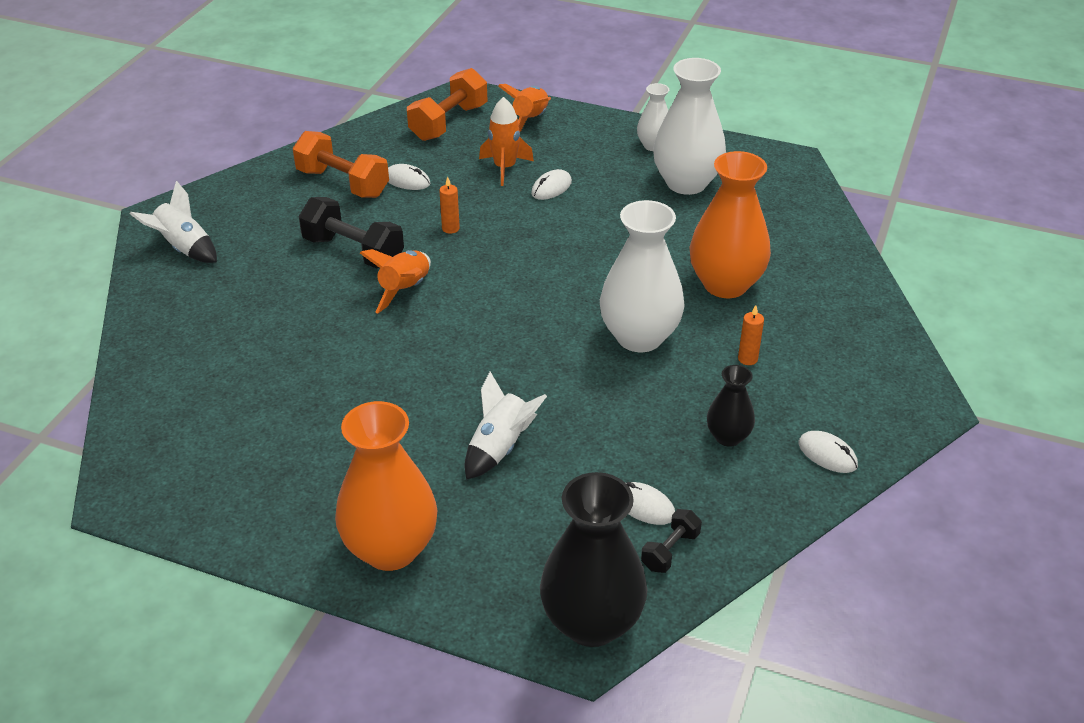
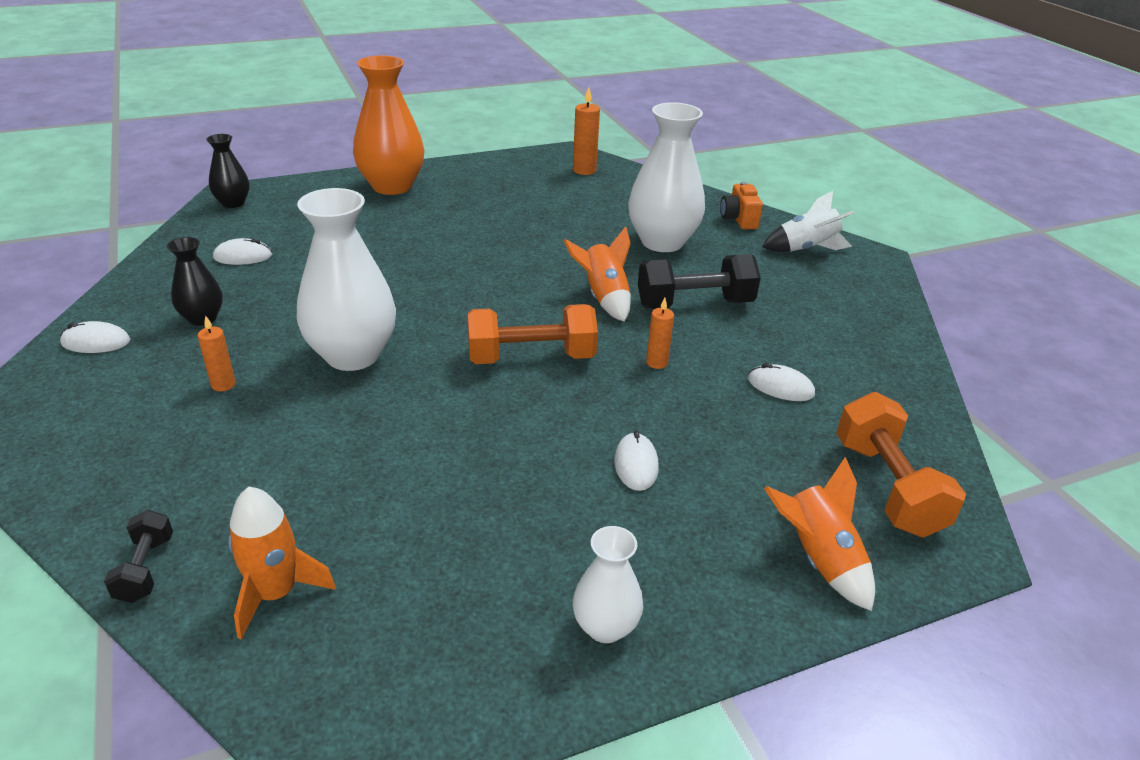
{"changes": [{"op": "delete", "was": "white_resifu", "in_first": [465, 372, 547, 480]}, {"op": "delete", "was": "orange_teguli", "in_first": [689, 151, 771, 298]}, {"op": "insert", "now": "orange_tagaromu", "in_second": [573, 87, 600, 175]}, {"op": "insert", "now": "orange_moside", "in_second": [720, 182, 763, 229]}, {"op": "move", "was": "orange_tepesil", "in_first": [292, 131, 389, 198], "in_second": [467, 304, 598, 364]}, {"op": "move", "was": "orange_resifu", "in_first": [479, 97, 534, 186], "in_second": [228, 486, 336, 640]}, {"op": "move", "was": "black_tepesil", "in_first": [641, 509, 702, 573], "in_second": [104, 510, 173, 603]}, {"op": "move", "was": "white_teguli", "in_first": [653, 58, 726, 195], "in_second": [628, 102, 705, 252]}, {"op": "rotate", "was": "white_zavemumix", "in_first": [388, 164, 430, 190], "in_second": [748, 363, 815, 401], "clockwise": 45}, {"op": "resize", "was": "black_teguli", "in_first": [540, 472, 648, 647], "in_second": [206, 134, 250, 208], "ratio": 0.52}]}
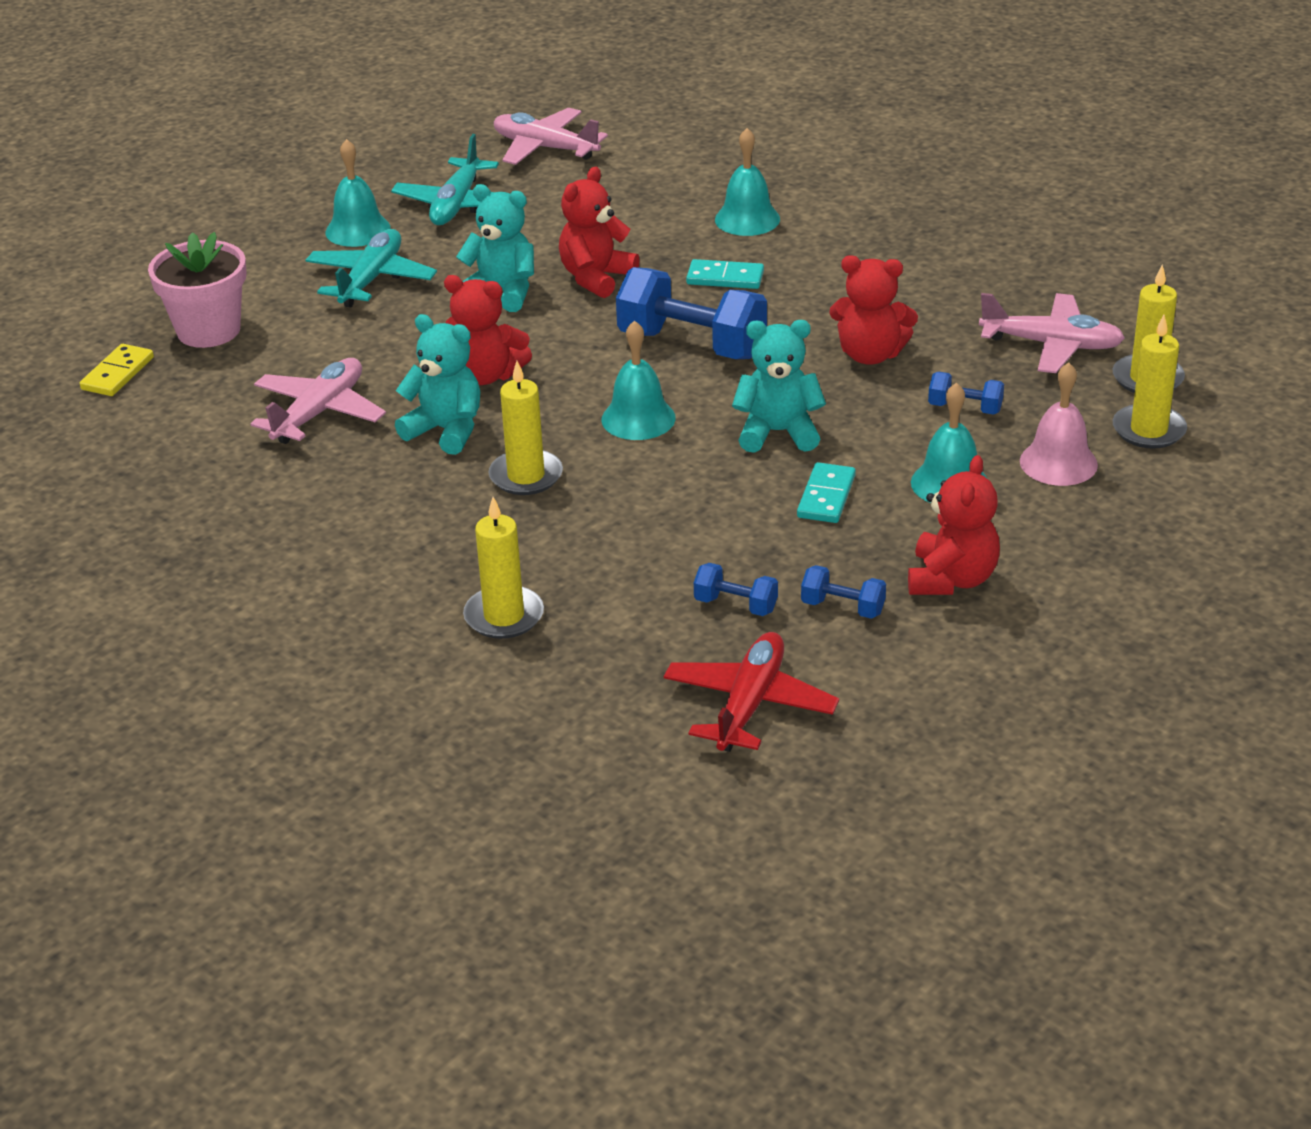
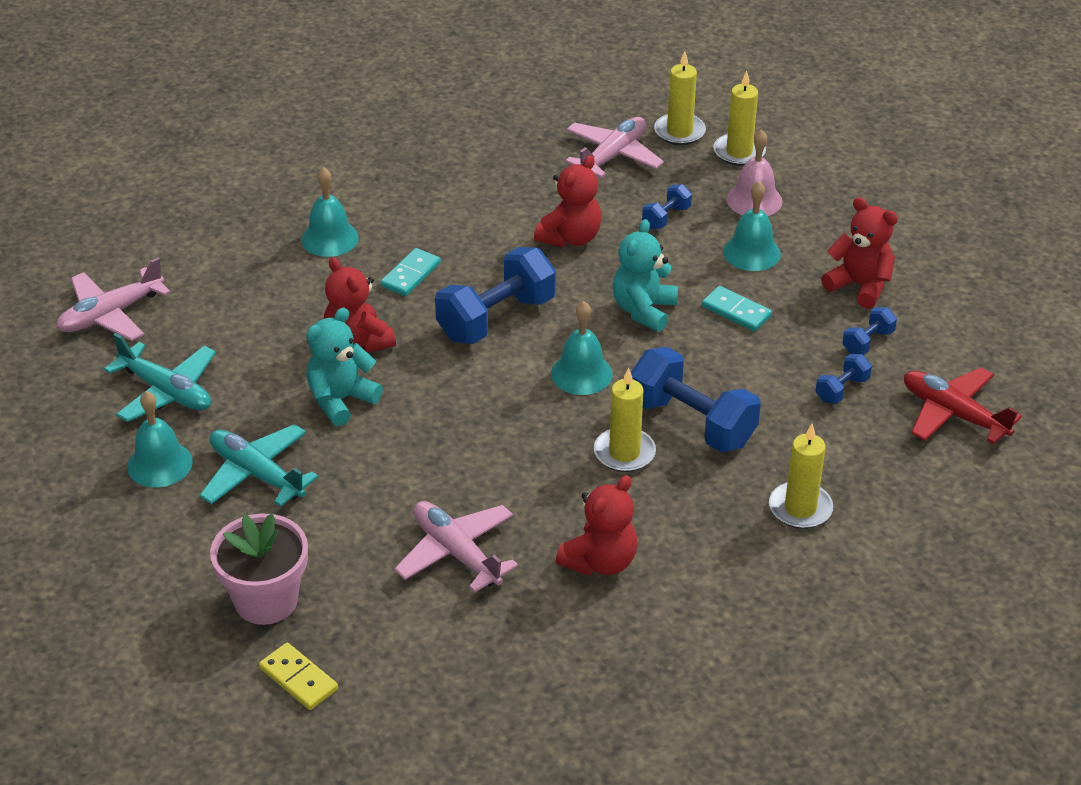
{"changes": [{"op": "delete", "was": "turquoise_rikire", "in_first": [395, 314, 480, 455]}, {"op": "insert", "now": "blue_tepesil", "in_second": [631, 347, 761, 453]}, {"op": "move", "was": "red_rikire", "in_first": [444, 275, 532, 385], "in_second": [556, 475, 638, 576]}]}
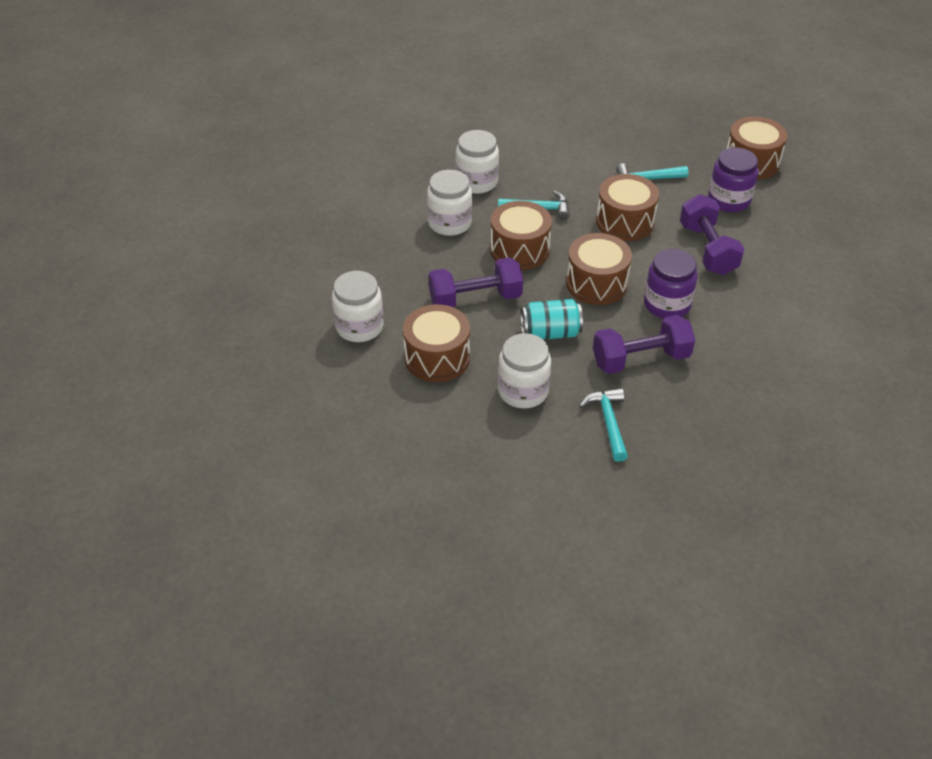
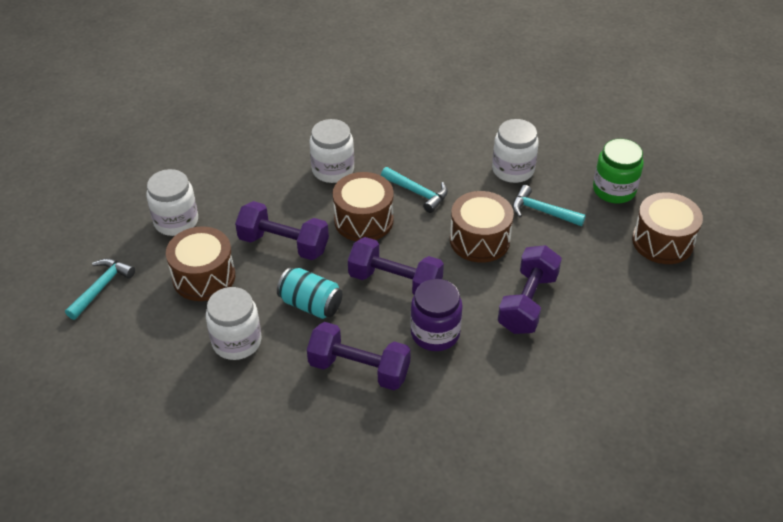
{"changes": [{"op": "delete", "was": "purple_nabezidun", "in_first": [708, 148, 758, 212]}, {"op": "insert", "now": "green_nabezidun", "in_second": [593, 139, 644, 203]}, {"op": "move", "was": "white_nabezidun", "in_first": [456, 130, 499, 194], "in_second": [492, 119, 539, 183]}, {"op": "move", "was": "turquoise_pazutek", "in_first": [579, 388, 628, 462], "in_second": [65, 259, 135, 320]}, {"op": "replace", "was": "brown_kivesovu", "now": "purple_tepesil", "in_first": [566, 233, 632, 305], "in_second": [348, 237, 444, 295]}]}
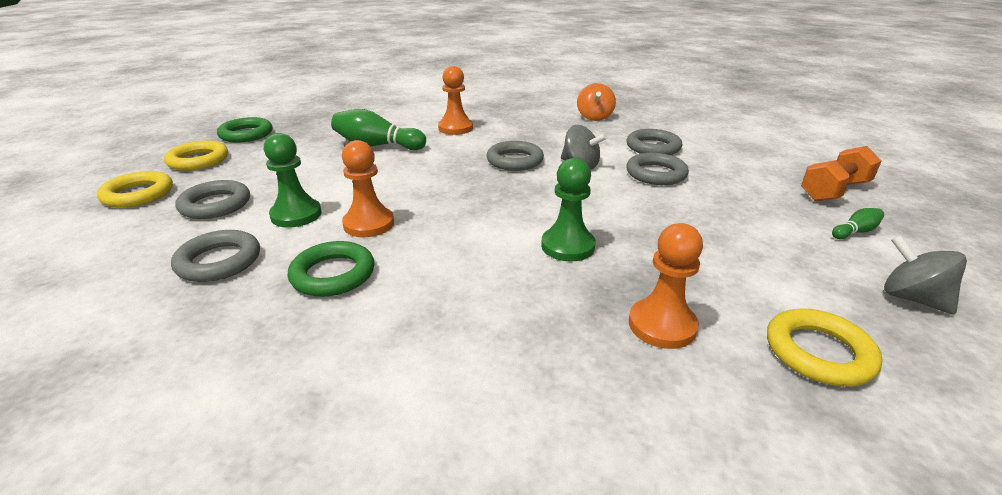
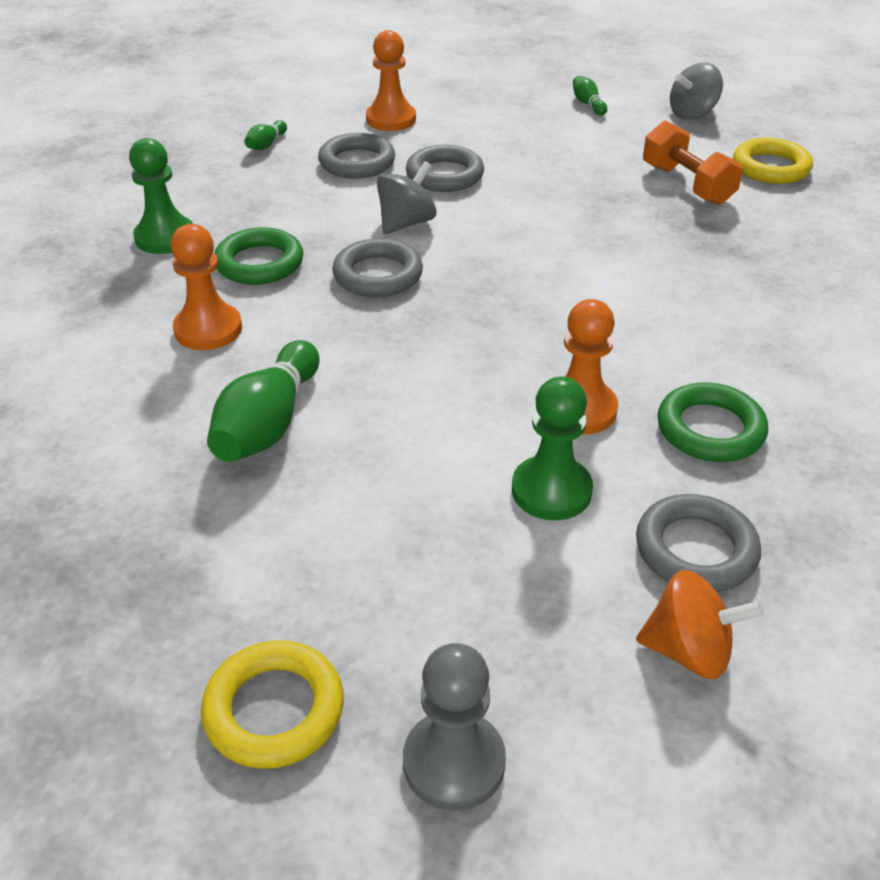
{"changes": [{"op": "delete", "was": "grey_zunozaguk", "in_first": [175, 180, 250, 219]}, {"op": "insert", "now": "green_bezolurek", "in_second": [244, 120, 287, 150]}, {"op": "move", "was": "green_zunozaguk", "in_first": [217, 117, 272, 143], "in_second": [214, 227, 303, 285]}, {"op": "move", "was": "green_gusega", "in_first": [541, 158, 596, 261], "in_second": [129, 138, 193, 254]}, {"op": "move", "was": "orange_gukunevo", "in_first": [577, 83, 616, 121], "in_second": [636, 570, 764, 679]}, {"op": "move", "was": "orange_gusega", "in_first": [629, 223, 703, 349], "in_second": [366, 30, 416, 131]}, {"op": "move", "was": "orange_tepesil", "in_first": [801, 146, 882, 201], "in_second": [643, 121, 743, 205]}, {"op": "replace", "was": "yellow_zunozaguk", "now": "grey_gusega", "in_first": [97, 171, 173, 208], "in_second": [403, 643, 506, 811]}]}
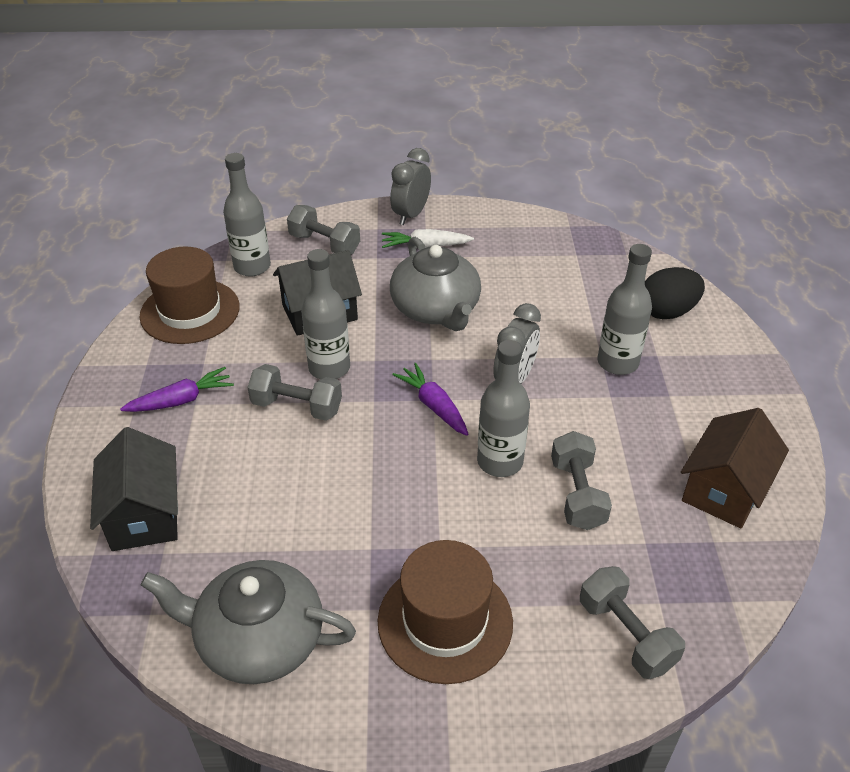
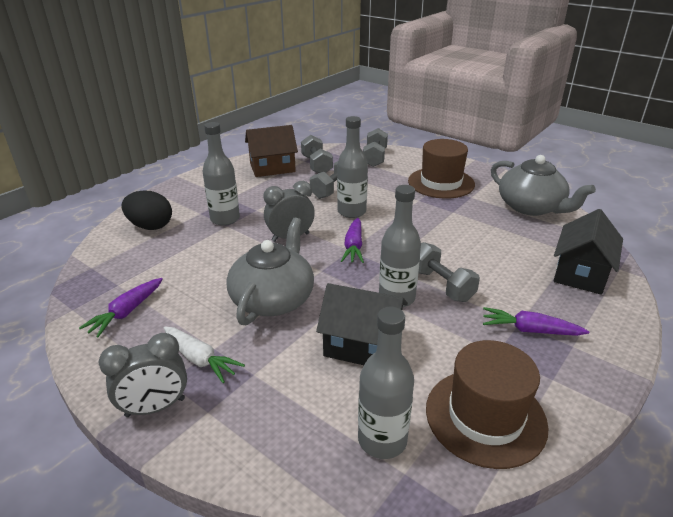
{"changes": [{"op": "insert", "now": "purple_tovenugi", "in_second": [79, 278, 163, 338]}, {"op": "move", "was": "grey_tepesil", "in_first": [287, 205, 360, 255], "in_second": [301, 135, 333, 173]}]}
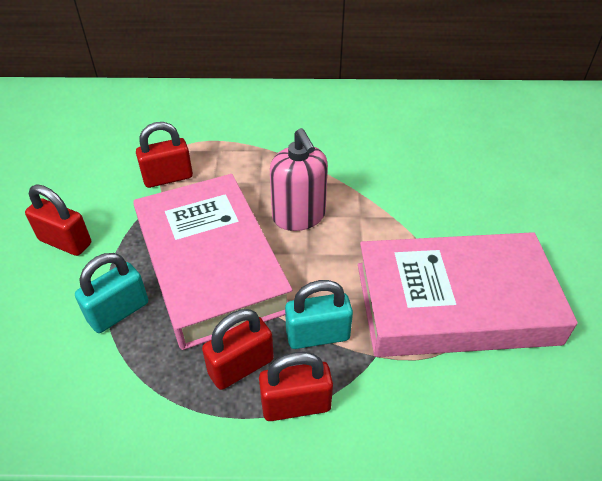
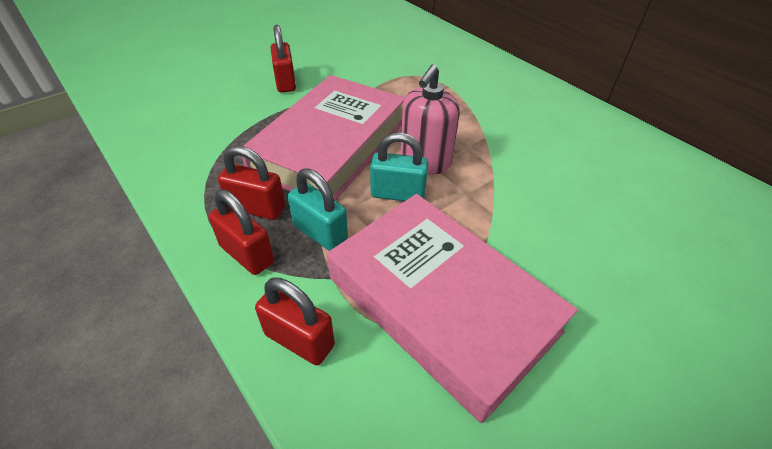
{"changes": [{"op": "move", "was": "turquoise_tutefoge", "in_first": [75, 253, 148, 333], "in_second": [370, 132, 429, 201]}, {"op": "move", "was": "red_tutefoge", "in_first": [136, 122, 193, 188], "in_second": [255, 277, 335, 365]}]}
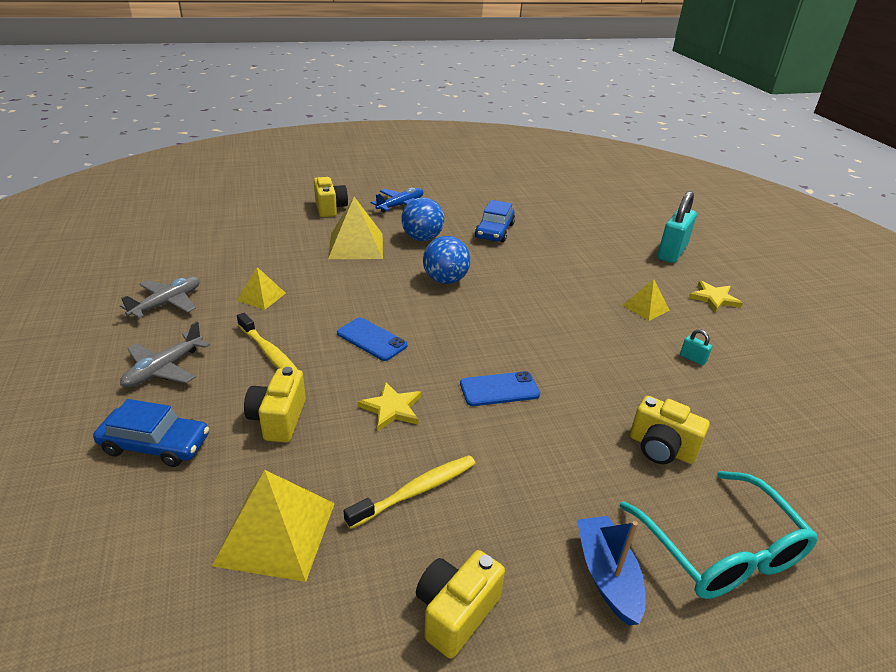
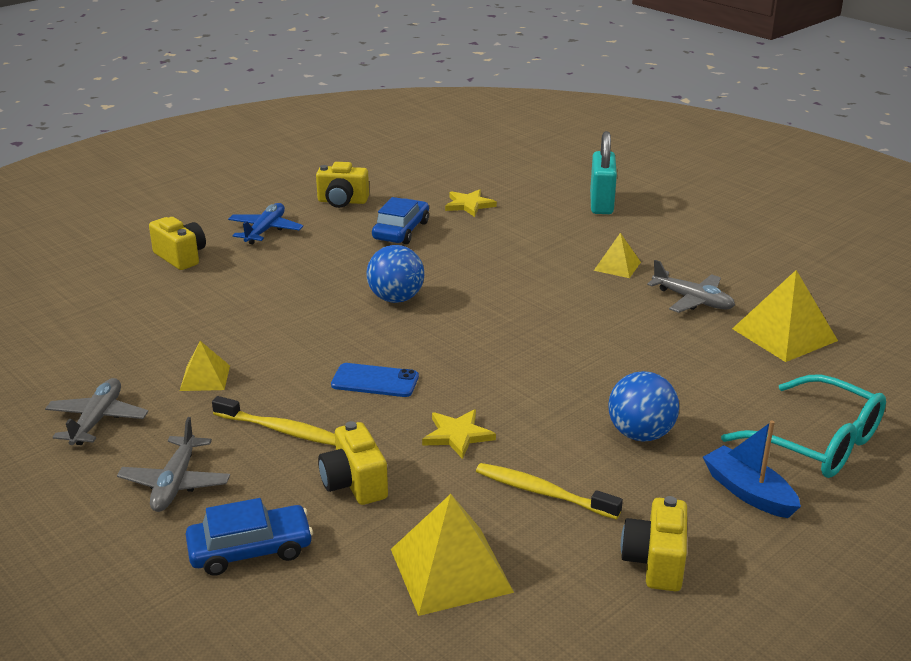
{"changes": [{"op": "delete", "was": "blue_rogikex", "in_first": [460, 371, 540, 406]}, {"op": "move", "was": "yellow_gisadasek", "in_first": [328, 197, 383, 259], "in_second": [732, 270, 838, 362]}, {"op": "move", "was": "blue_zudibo", "in_first": [401, 197, 444, 241], "in_second": [608, 371, 679, 441]}, {"op": "move", "was": "yellow_moside", "in_first": [630, 396, 710, 464], "in_second": [316, 162, 369, 208]}, {"op": "move", "was": "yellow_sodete", "in_first": [689, 281, 743, 312], "in_second": [445, 189, 497, 217]}, {"op": "replace", "was": "turquoise_tutefoge", "now": "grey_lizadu", "in_first": [680, 329, 712, 365], "in_second": [647, 260, 735, 313]}, {"op": "rotate", "was": "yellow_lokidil", "in_first": [344, 455, 476, 529], "in_second": [476, 463, 623, 520], "clockwise": -90}, {"op": "rotate", "was": "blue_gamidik", "in_first": [475, 200, 515, 242], "in_second": [372, 197, 429, 244], "clockwise": -150}]}
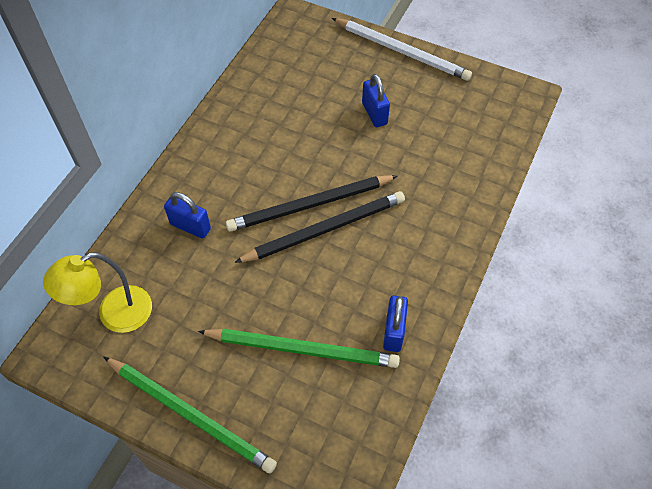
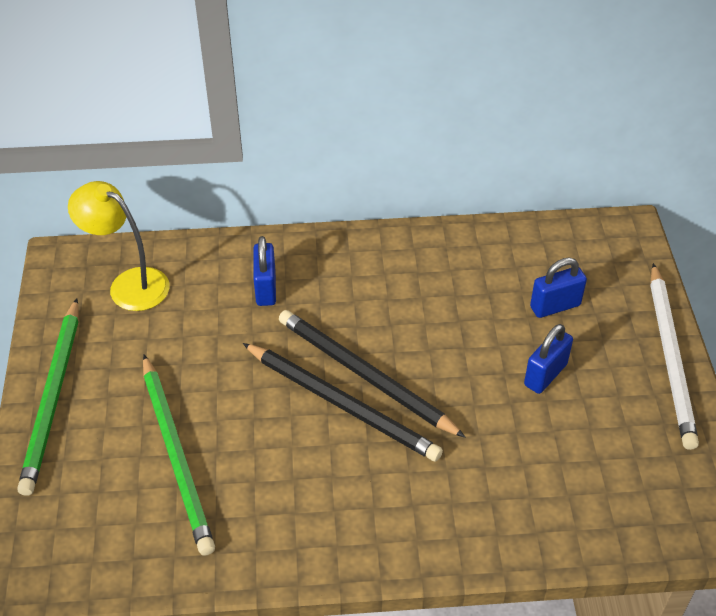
{"changes": [{"op": "move", "was": "blue_tutefoge", "in_first": [383, 295, 408, 352], "in_second": [530, 258, 587, 318]}]}
